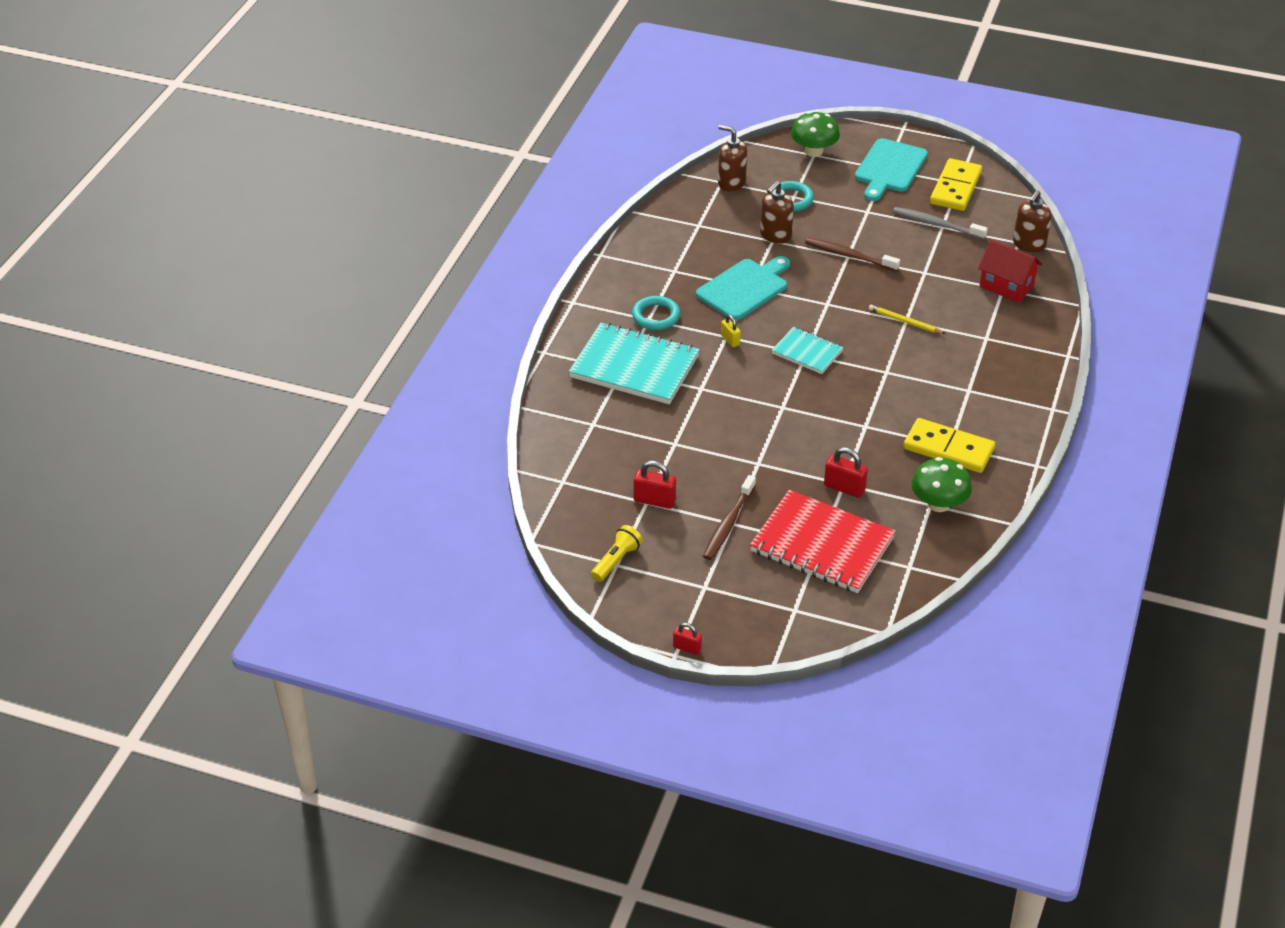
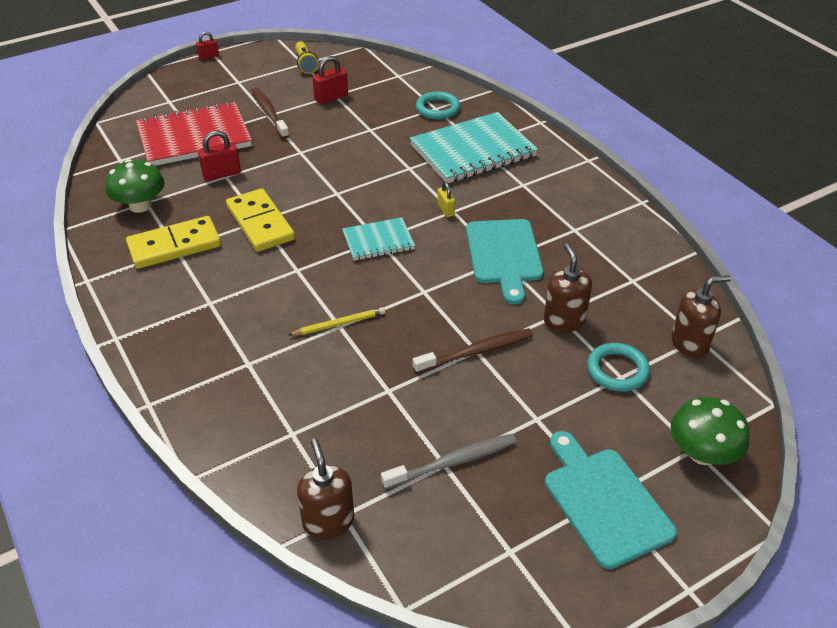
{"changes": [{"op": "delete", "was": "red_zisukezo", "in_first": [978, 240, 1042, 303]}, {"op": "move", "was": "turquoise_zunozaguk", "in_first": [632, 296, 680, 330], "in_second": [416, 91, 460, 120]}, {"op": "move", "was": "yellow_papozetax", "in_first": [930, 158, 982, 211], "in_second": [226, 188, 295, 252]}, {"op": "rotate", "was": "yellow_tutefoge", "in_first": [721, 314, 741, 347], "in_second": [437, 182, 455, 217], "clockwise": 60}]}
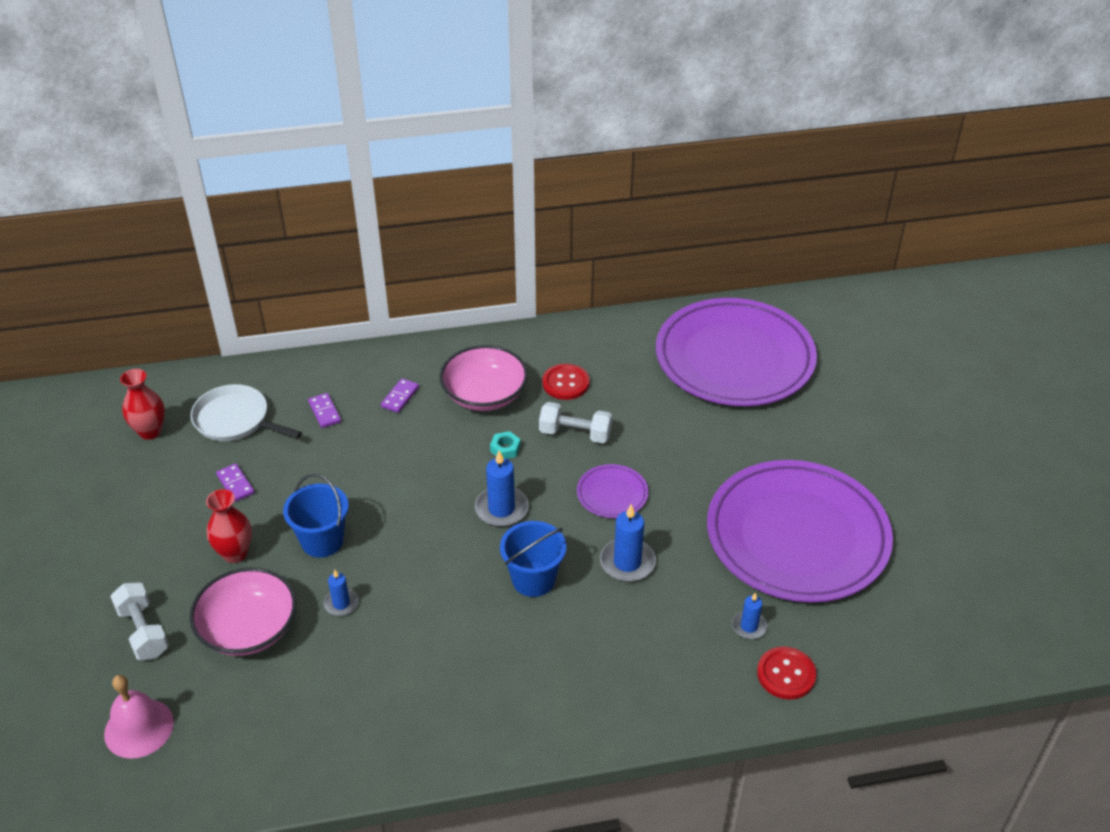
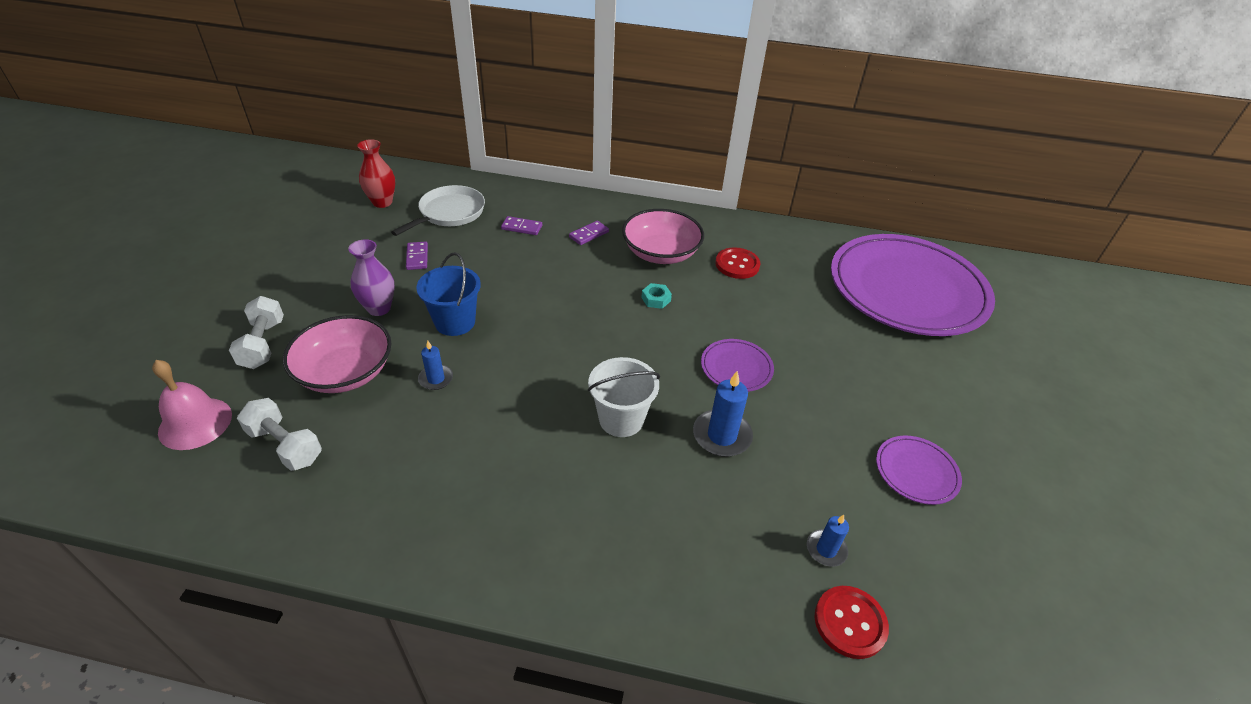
{"changes": [{"op": "delete", "was": "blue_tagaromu", "in_first": [475, 450, 529, 527]}, {"op": "move", "was": "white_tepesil", "in_first": [539, 402, 612, 443], "in_second": [237, 398, 322, 471]}, {"op": "recolor", "was": "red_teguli", "now": "purple_teguli", "in_first": [206, 489, 252, 563], "in_second": [348, 239, 395, 316]}, {"op": "recolor", "was": "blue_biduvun", "now": "white_biduvun", "in_first": [500, 521, 566, 597], "in_second": [588, 357, 660, 437]}, {"op": "rotate", "was": "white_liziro", "in_first": [191, 384, 302, 441], "in_second": [391, 185, 485, 236], "clockwise": 75}, {"op": "rotate", "was": "purple_papozetax", "in_first": [308, 393, 341, 428], "in_second": [501, 216, 542, 235], "clockwise": -75}, {"op": "resize", "was": "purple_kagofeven", "in_first": [707, 460, 893, 602], "in_second": [876, 436, 962, 505], "ratio": 0.4}]}
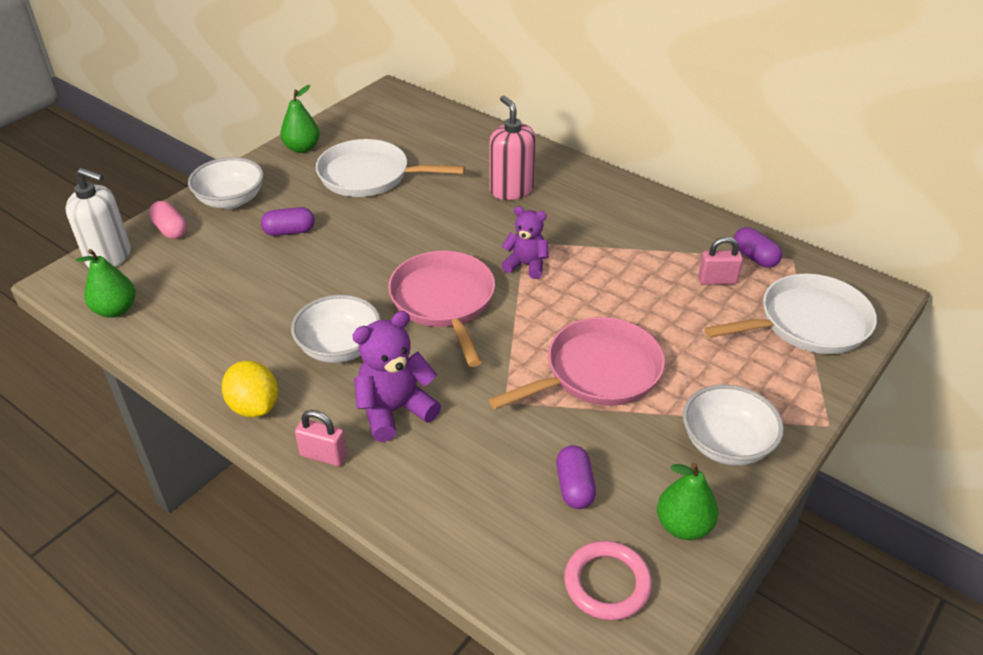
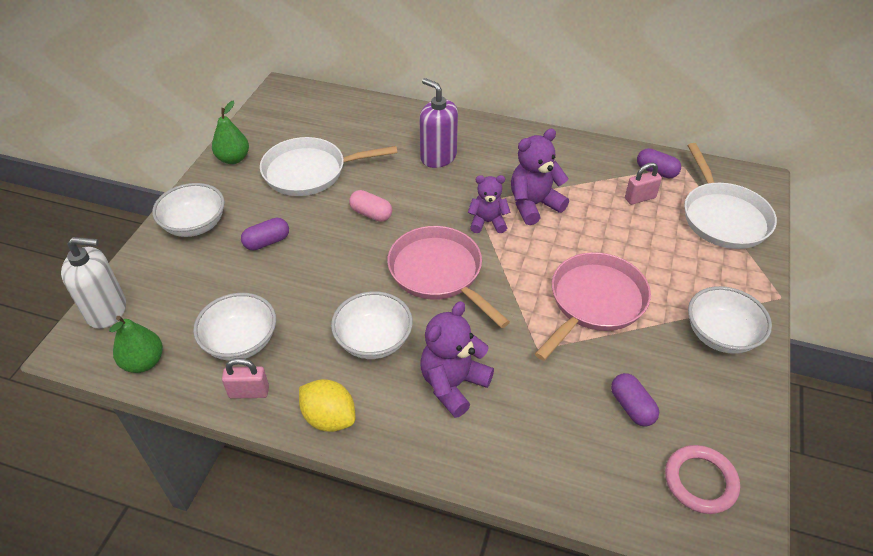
{"changes": [{"op": "delete", "was": "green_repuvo", "in_first": [657, 463, 718, 540]}, {"op": "insert", "now": "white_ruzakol", "in_second": [193, 293, 276, 361]}, {"op": "insert", "now": "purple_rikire", "in_second": [511, 129, 569, 225]}, {"op": "move", "was": "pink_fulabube", "in_first": [149, 201, 187, 239], "in_second": [349, 190, 392, 222]}, {"op": "move", "was": "pink_tutefoge", "in_first": [295, 410, 347, 466], "in_second": [222, 358, 269, 399]}, {"op": "recolor", "was": "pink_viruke", "now": "purple_viruke", "in_first": [489, 96, 536, 200], "in_second": [419, 78, 458, 168]}, {"op": "rotate", "was": "white_liziro", "in_first": [704, 274, 877, 354], "in_second": [684, 143, 777, 249], "clockwise": 120}]}
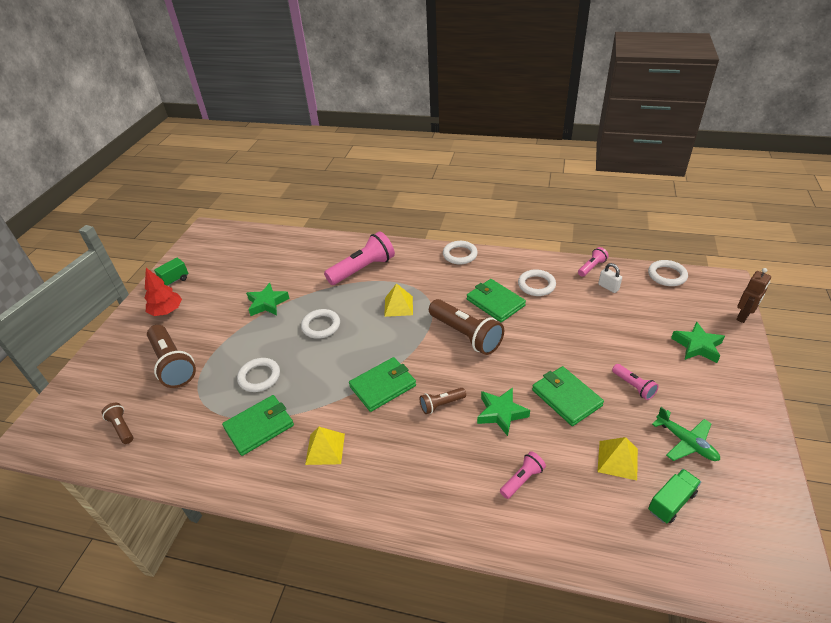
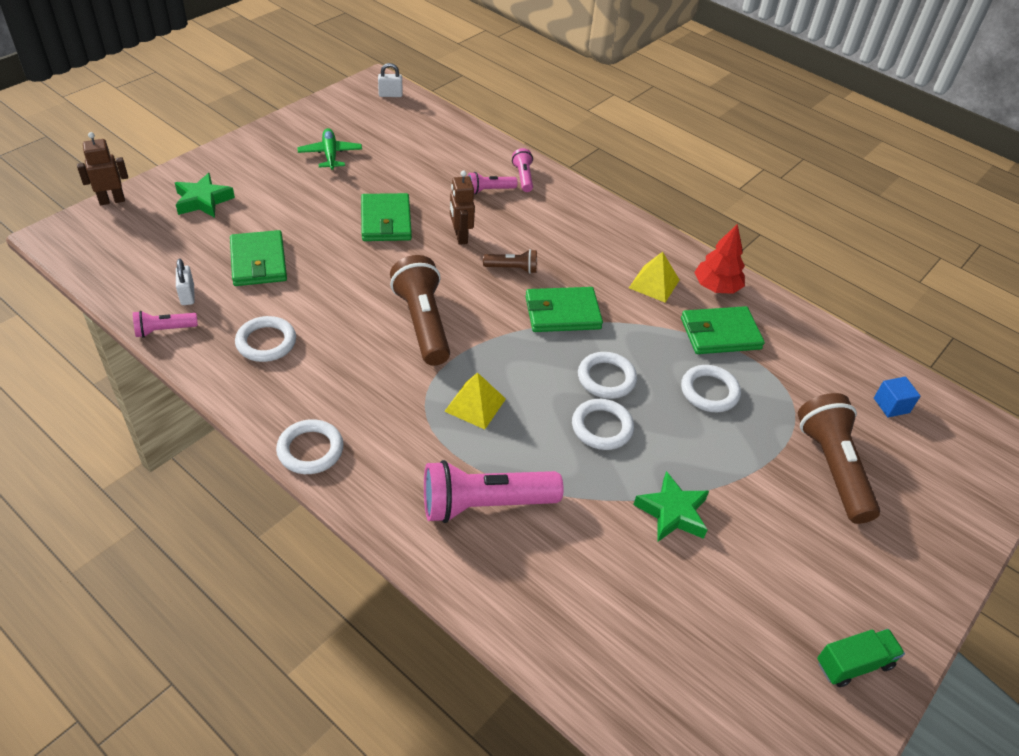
{"changes": [{"op": "delete", "was": "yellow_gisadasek", "in_first": [597, 437, 638, 480]}, {"op": "delete", "was": "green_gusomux", "in_first": [648, 469, 701, 523]}, {"op": "insert", "now": "white_tutefoge", "in_second": [378, 63, 403, 97]}, {"op": "move", "was": "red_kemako", "in_first": [145, 268, 182, 316], "in_second": [694, 224, 745, 294]}, {"op": "move", "was": "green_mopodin", "in_first": [467, 279, 526, 322], "in_second": [230, 230, 287, 286]}, {"op": "move", "was": "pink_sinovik", "in_first": [612, 364, 659, 400], "in_second": [512, 148, 533, 192]}, {"op": "move", "was": "white_zunozaguk", "in_first": [648, 260, 688, 286], "in_second": [578, 352, 637, 399]}, {"op": "replace", "was": "brown_sinovik", "now": "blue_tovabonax", "in_first": [101, 403, 133, 444], "in_second": [874, 377, 920, 417]}, {"op": "replace", "was": "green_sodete", "now": "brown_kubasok", "in_first": [477, 387, 530, 436], "in_second": [450, 170, 475, 245]}]}
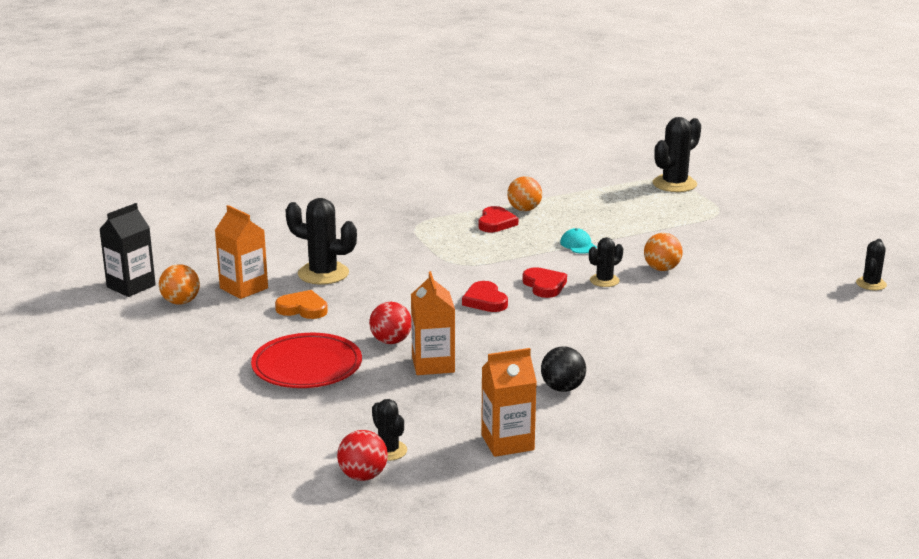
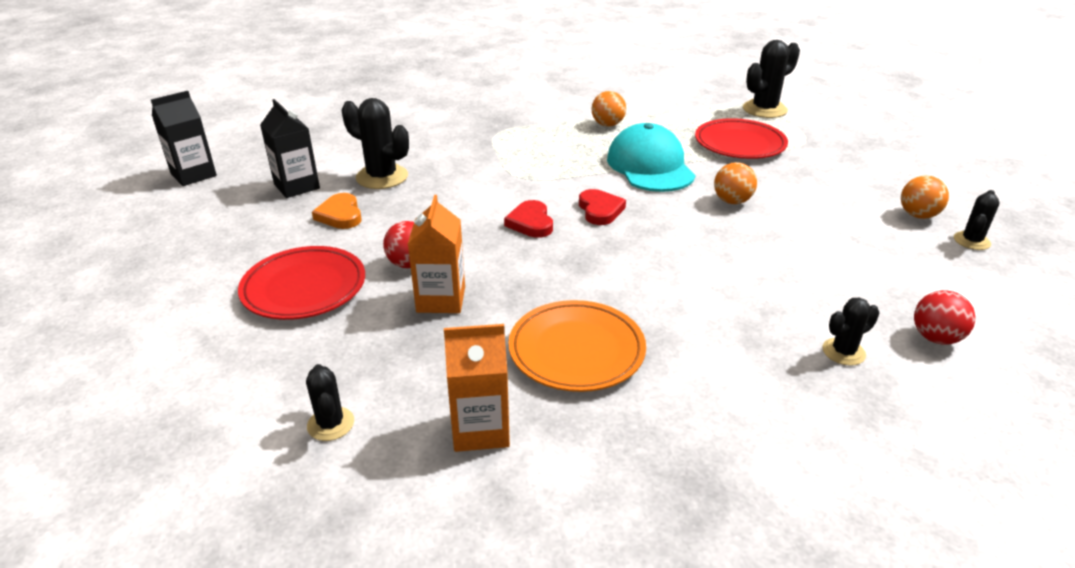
{"changes": [{"op": "delete", "was": "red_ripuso", "in_first": [479, 206, 518, 232]}, {"op": "insert", "now": "red_kagofeven", "in_second": [695, 118, 788, 159]}, {"op": "move", "was": "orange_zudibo", "in_first": [159, 264, 200, 305], "in_second": [901, 176, 949, 219]}, {"op": "move", "was": "red_zudibo", "in_first": [337, 430, 388, 481], "in_second": [914, 290, 975, 344]}, {"op": "move", "was": "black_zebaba", "in_first": [589, 237, 623, 287], "in_second": [822, 298, 879, 366]}, {"op": "replace", "was": "black_zudibo", "now": "orange_kagofeven", "in_first": [541, 346, 586, 392], "in_second": [508, 300, 646, 392]}, {"op": "recolor", "was": "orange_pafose", "now": "black_pafose", "in_first": [215, 205, 268, 299], "in_second": [260, 99, 320, 198]}, {"op": "rotate", "was": "orange_ripuso", "in_first": [275, 290, 328, 319], "in_second": [312, 193, 362, 229], "clockwise": -135}, {"op": "resize", "was": "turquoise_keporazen", "in_first": [560, 228, 597, 254], "in_second": [607, 123, 695, 192], "ratio": 2.43}]}
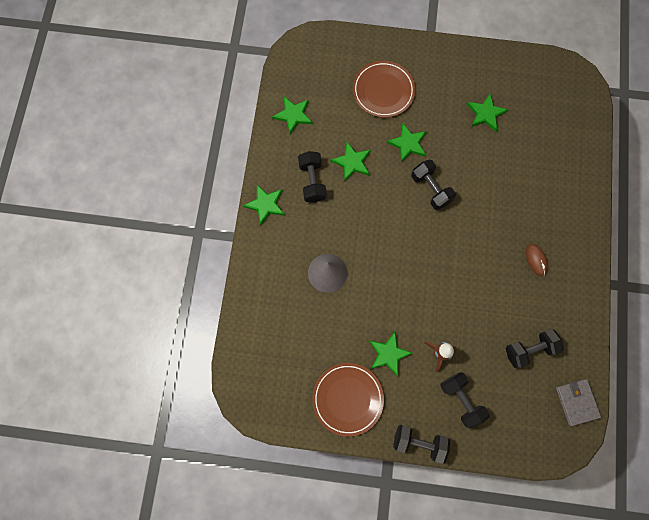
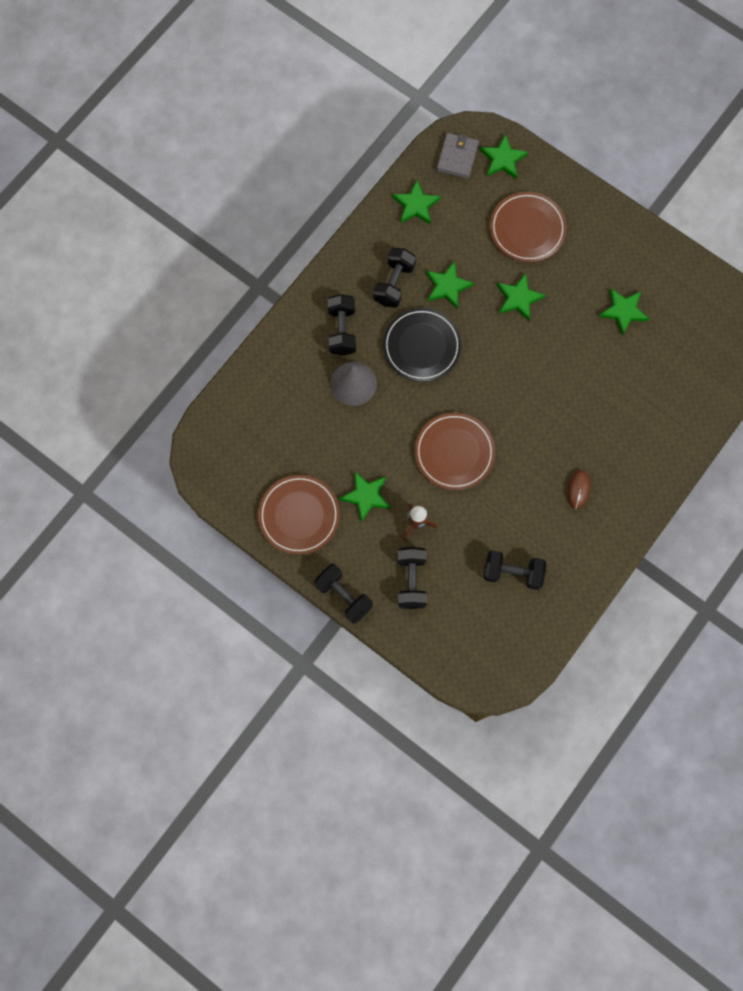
{"changes": [{"op": "insert", "now": "black_kagofeven", "in_second": [383, 308, 461, 382]}, {"op": "insert", "now": "brown_kagofeven", "in_second": [415, 413, 495, 490]}, {"op": "move", "was": "green_sodete", "in_first": [243, 185, 285, 225], "in_second": [480, 134, 528, 179]}, {"op": "move", "was": "black_tepesil", "in_first": [411, 160, 456, 210], "in_second": [328, 294, 356, 356]}, {"op": "move", "was": "grey_mopodin", "in_first": [556, 379, 601, 426], "in_second": [437, 133, 479, 179]}]}
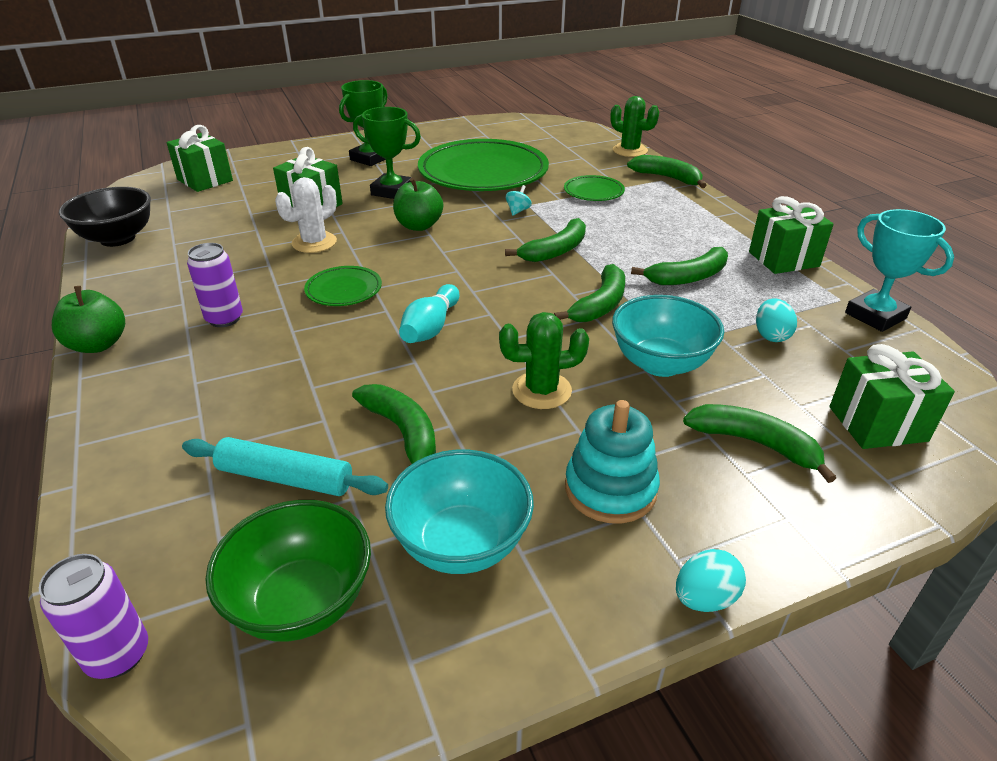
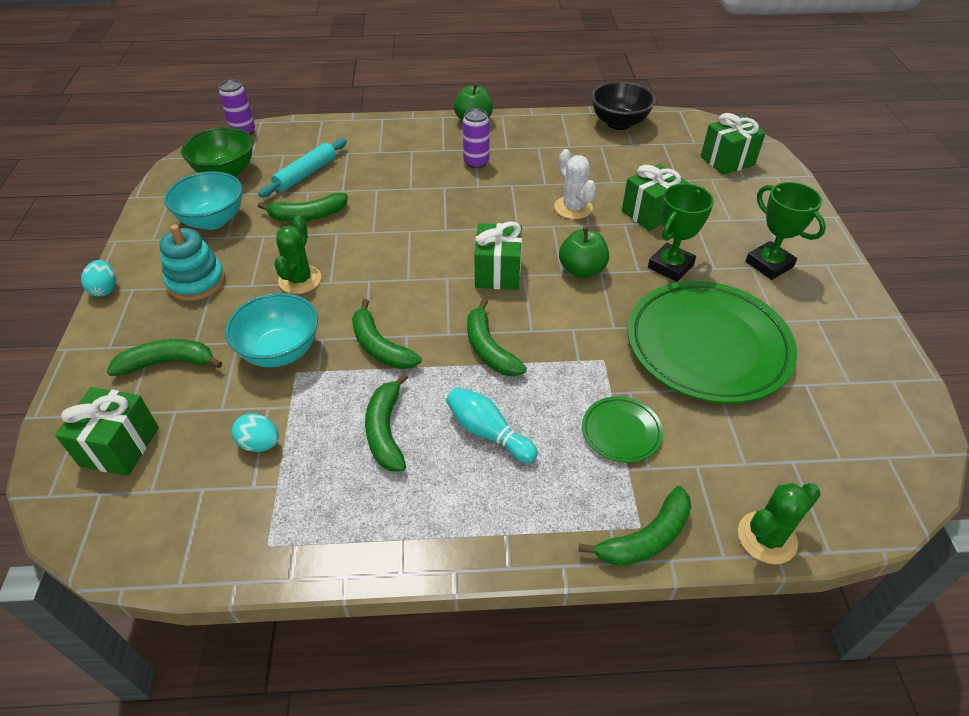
{"changes": [{"op": "delete", "was": "green_kagofeven", "in_first": [304, 266, 382, 306]}, {"op": "delete", "was": "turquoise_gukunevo", "in_first": [506, 185, 532, 216]}, {"op": "delete", "was": "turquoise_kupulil", "in_first": [845, 209, 954, 332]}, {"op": "move", "was": "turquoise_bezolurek", "in_first": [399, 284, 460, 343], "in_second": [446, 387, 538, 463]}, {"op": "move", "was": "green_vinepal", "in_first": [749, 196, 834, 274], "in_second": [474, 222, 522, 290]}, {"op": "rotate", "was": "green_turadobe", "in_first": [683, 404, 836, 483], "in_second": [107, 339, 222, 376], "clockwise": -150}]}
